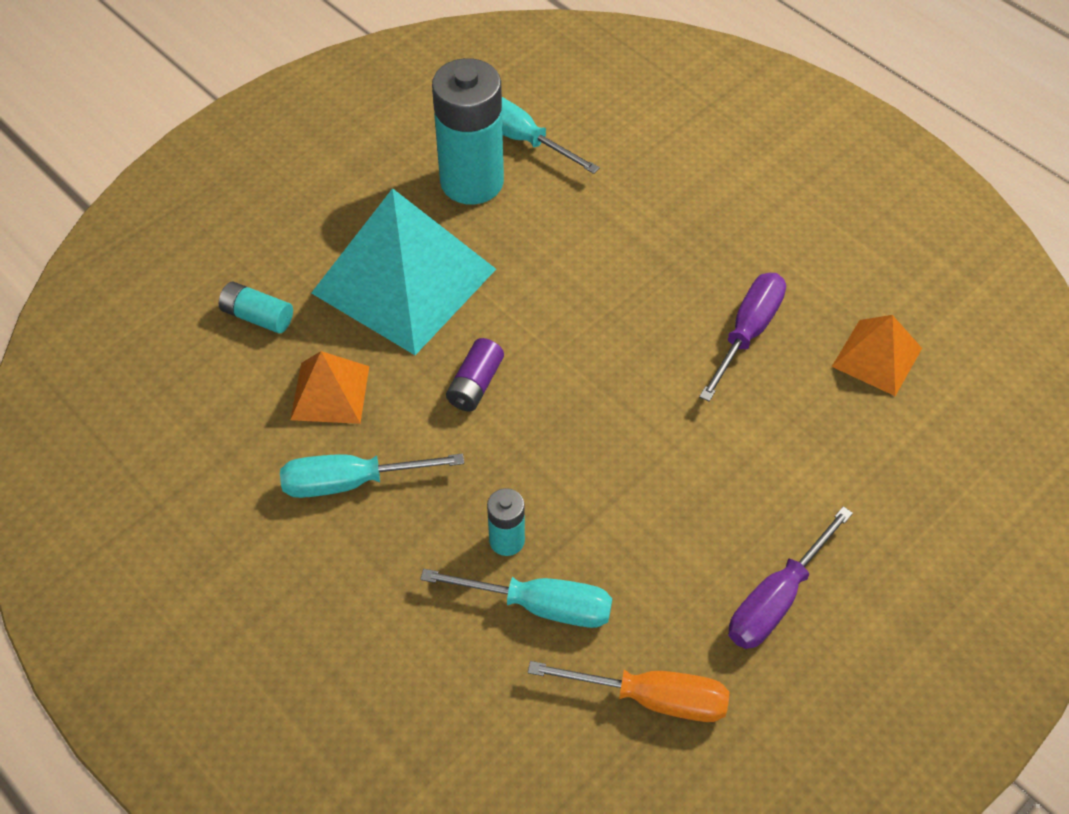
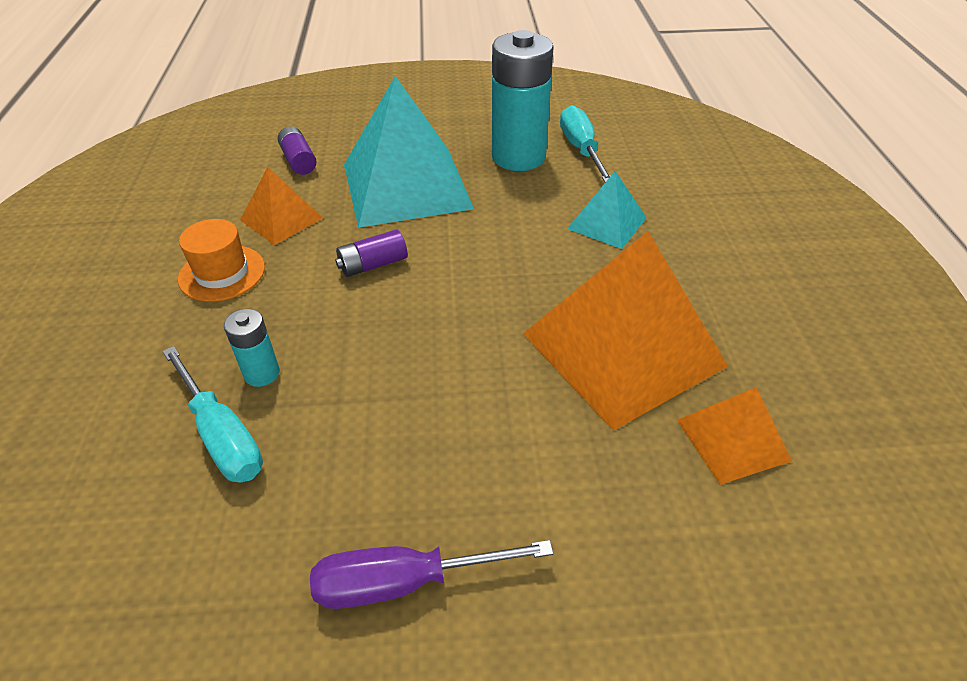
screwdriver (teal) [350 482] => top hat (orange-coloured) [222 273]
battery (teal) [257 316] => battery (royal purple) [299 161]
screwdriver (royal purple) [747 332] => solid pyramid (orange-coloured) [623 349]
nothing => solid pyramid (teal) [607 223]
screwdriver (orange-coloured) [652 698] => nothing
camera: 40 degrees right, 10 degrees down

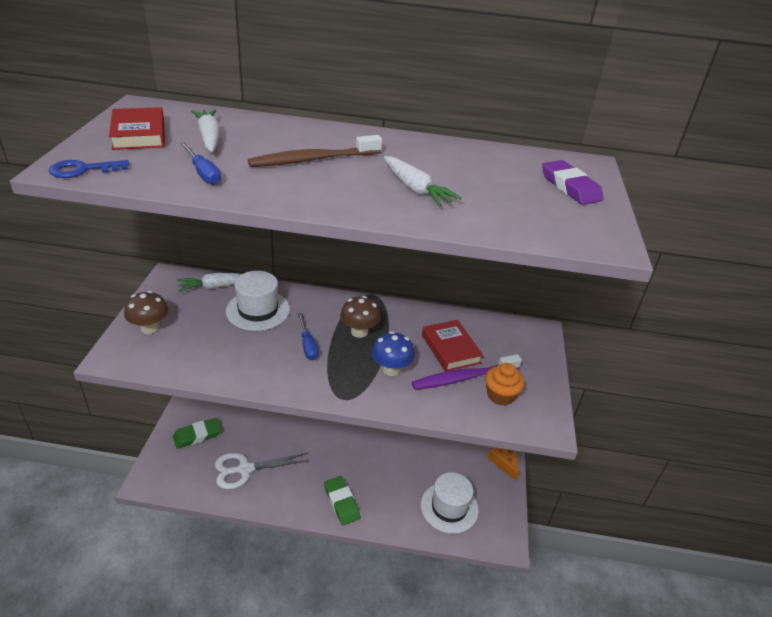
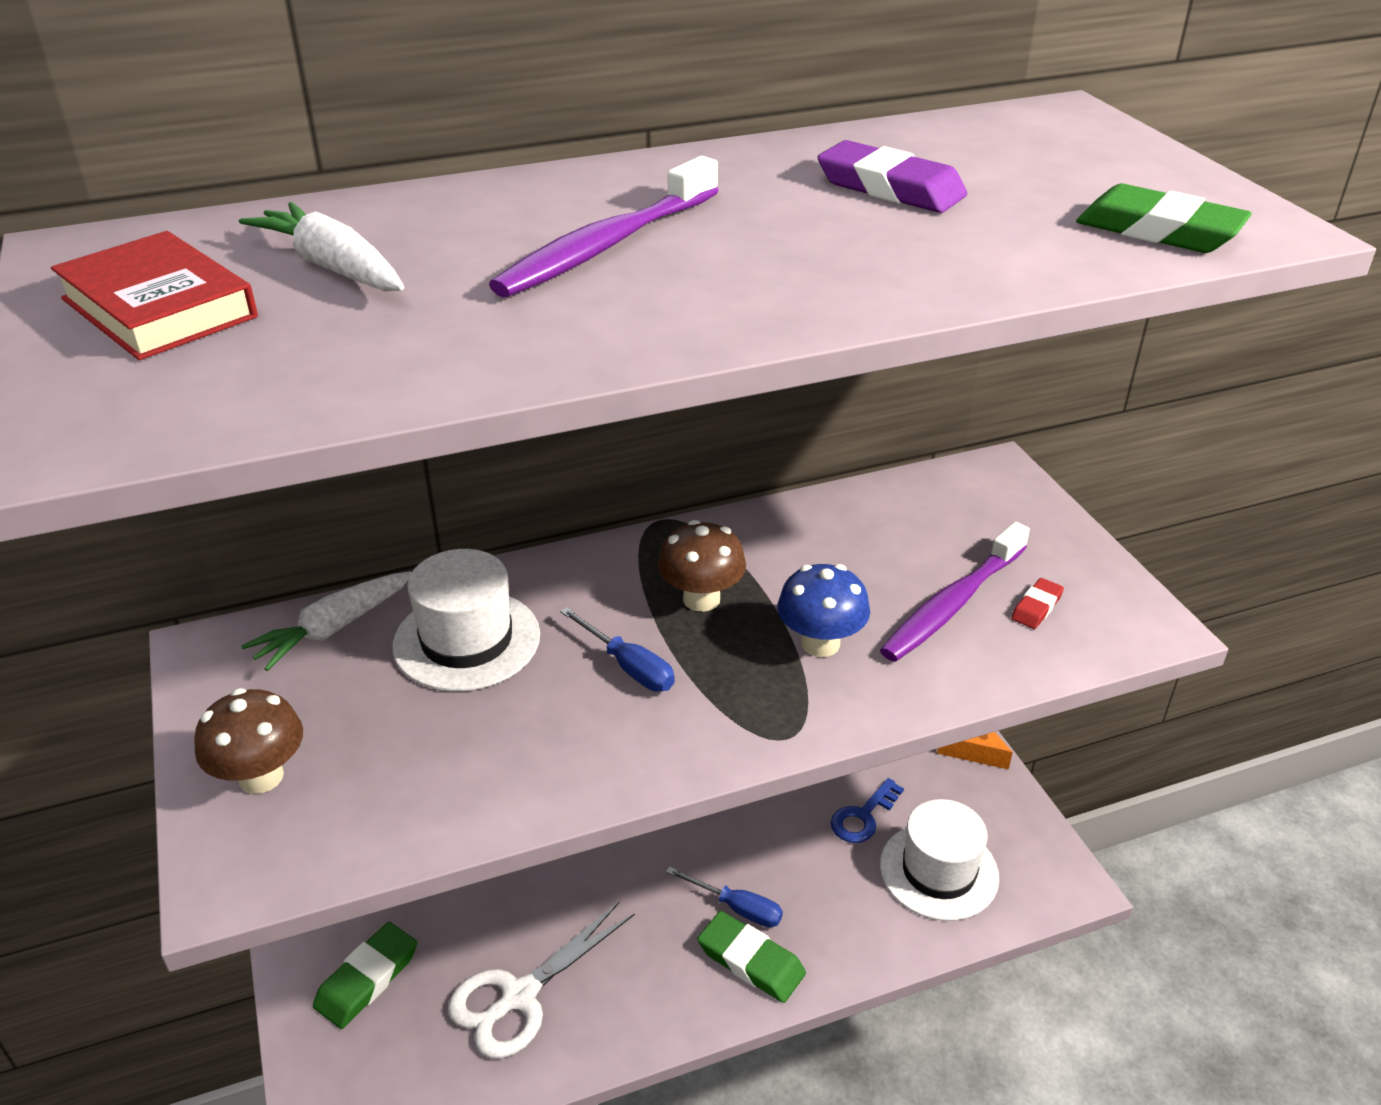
tooth brush (brown) [313 160] => tooth brush (royal purple) [607 245]
screwdriver (royal blue) [203 173] => screwdriver (royal blue) [737 908], relocated
pencil eraser (royal purple) [570 187] => pencil eraser (royal purple) [890 188], relocated
key (royal blue) [83 170] => key (royal blue) [863 817], relocated
muffin (orange-coloured) [500 395] => pencil eraser (crimson) [1036 607]
nothing => pencil eraser (green) [1158 230]
toy carrot (pure white) [415 189] => nothing
hardback (crimson) [450 349] => nothing
camera: 25 degrees left, 0 degrees up

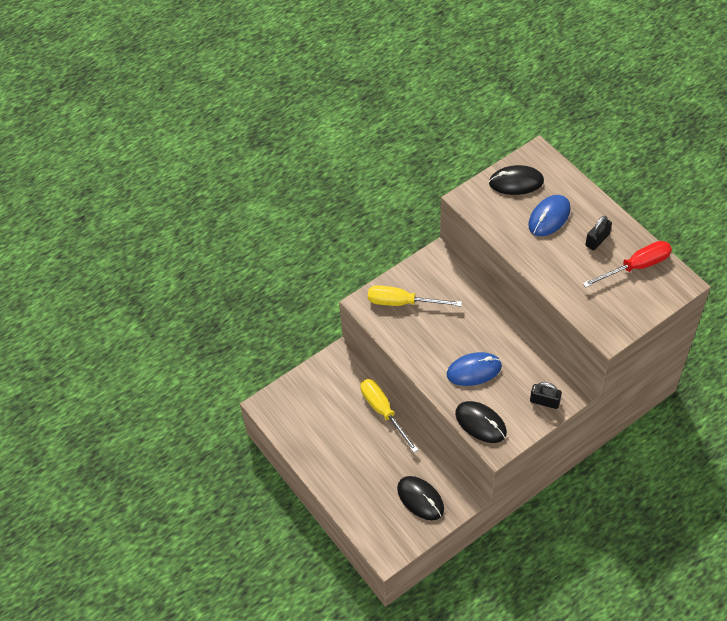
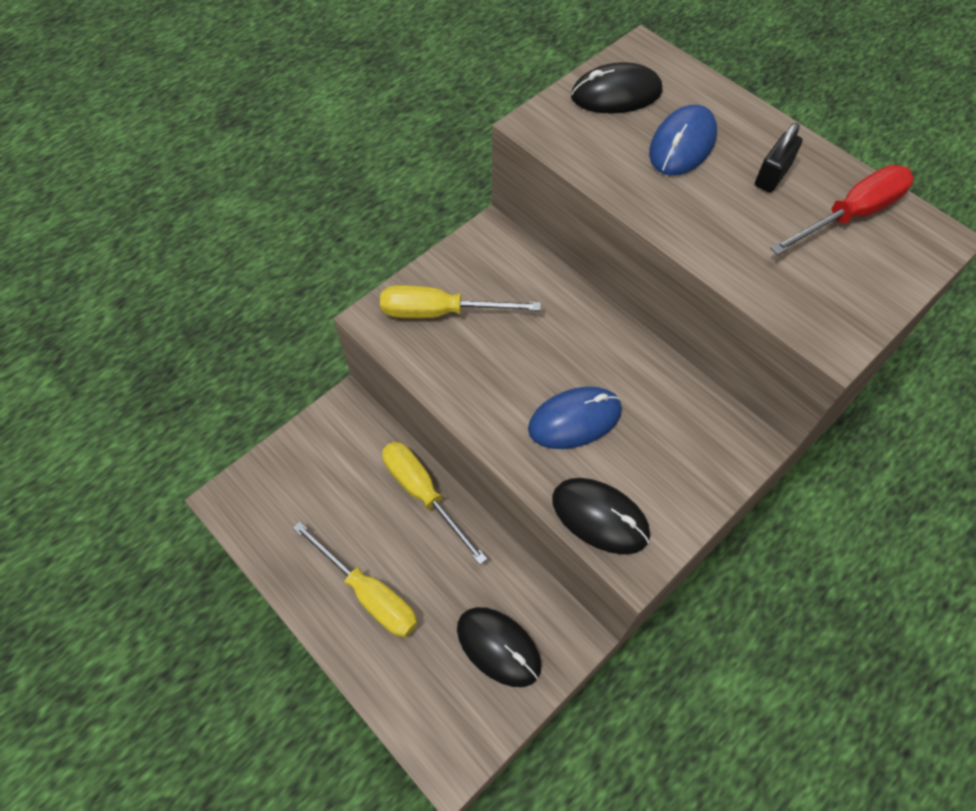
nothing => screwdriver (bright yellow) [369 593]
lock (ebony) [544 401] => nothing
camera: 10 degrees left, 5 degrees up

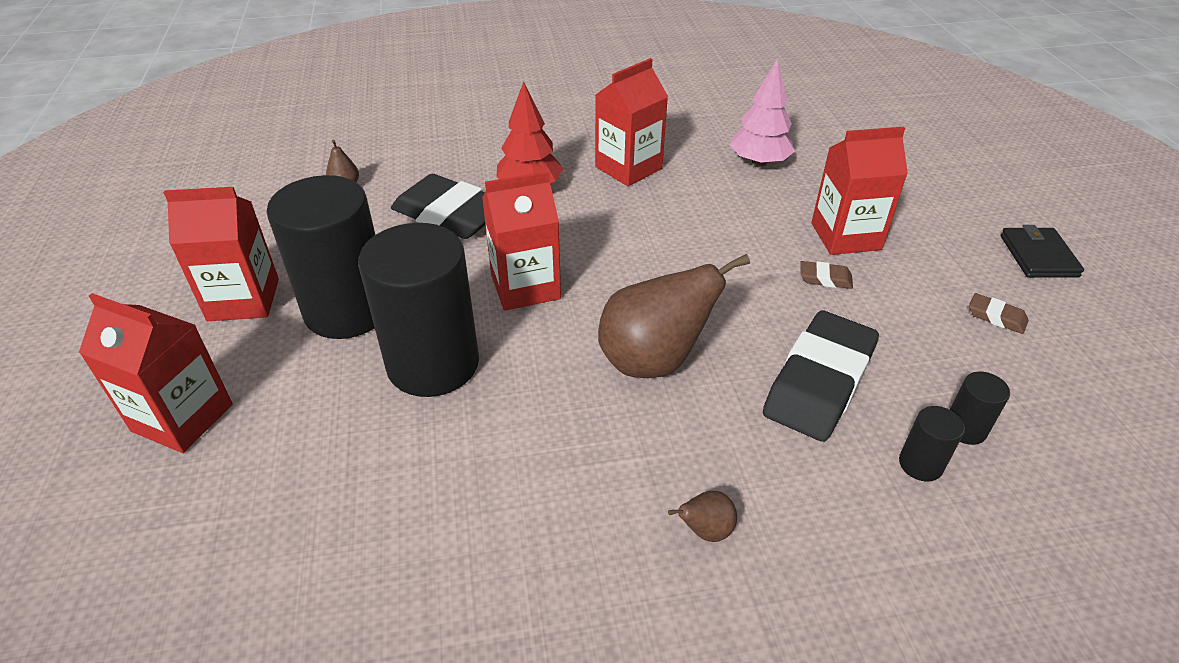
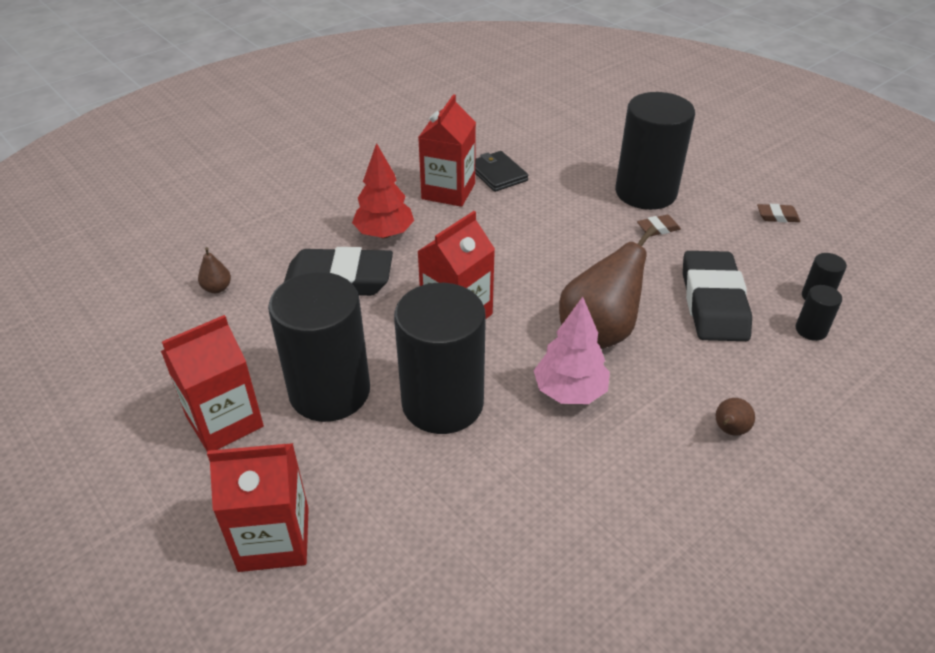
card wallet (ebony) [1038 256] => card wallet (ebony) [497 174], relocated
toy tree (pink) [759 162] => toy tree (pink) [569 391], relocated
carton (crimson) [845 236] => solid cylinder (ebony) [645 192]
camera: 30 degrees left, 0 degrees up

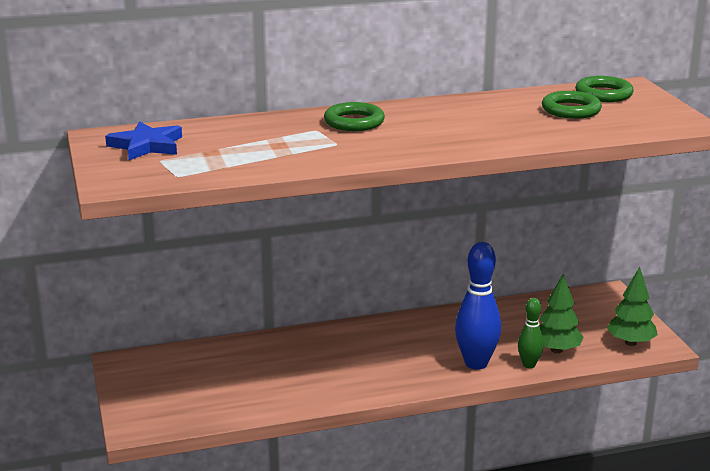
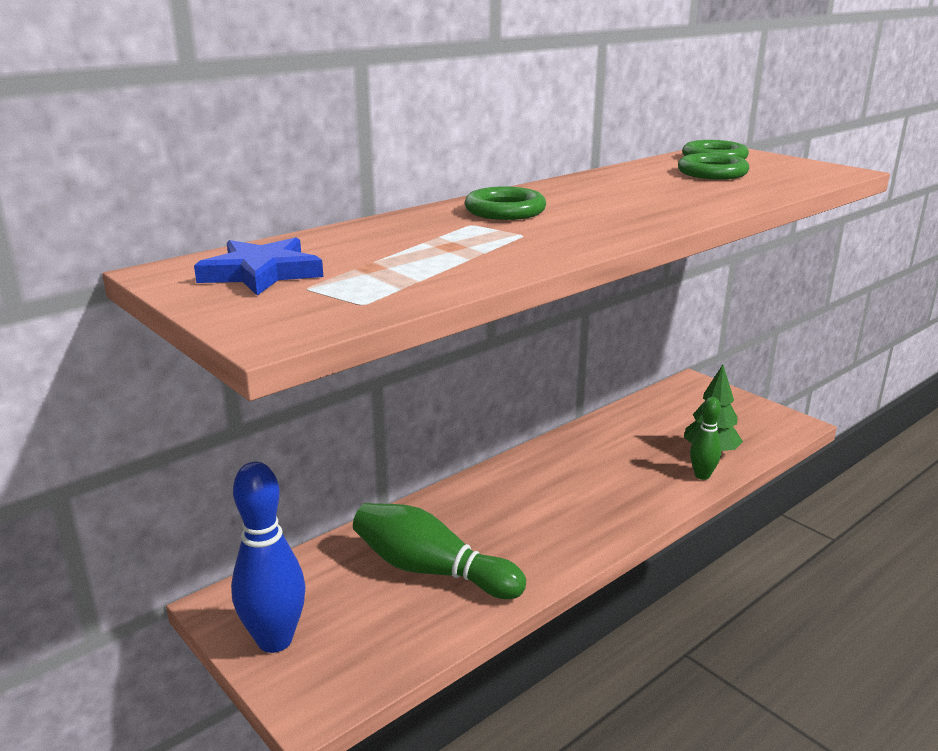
bowling pin (royal blue) [476 363] => bowling pin (royal blue) [275 640], relocated
nothing => bowling pin (green) [431 570]
toy tree (green) [630 343] => nothing
camera: 25 degrees left, 0 degrees up

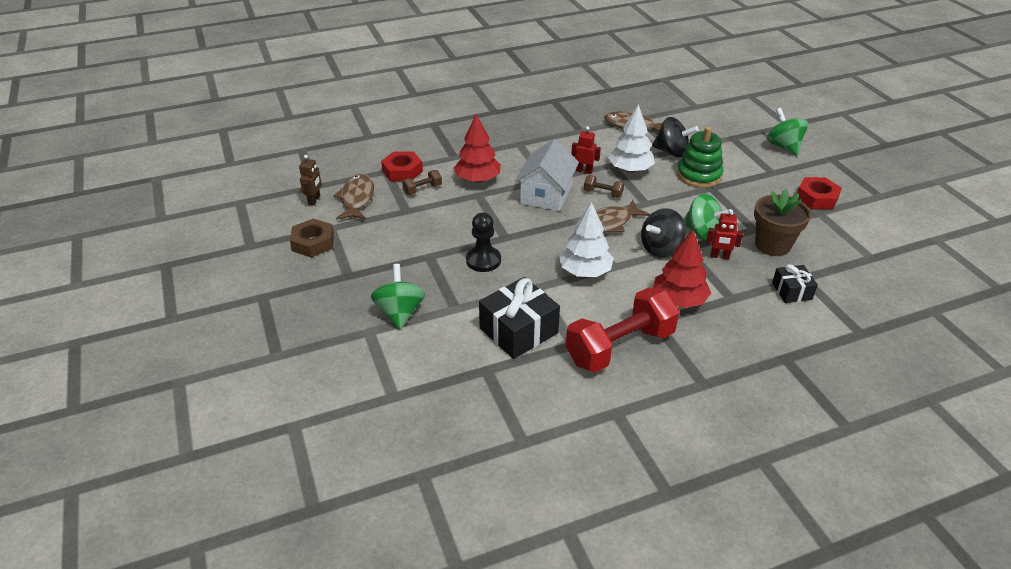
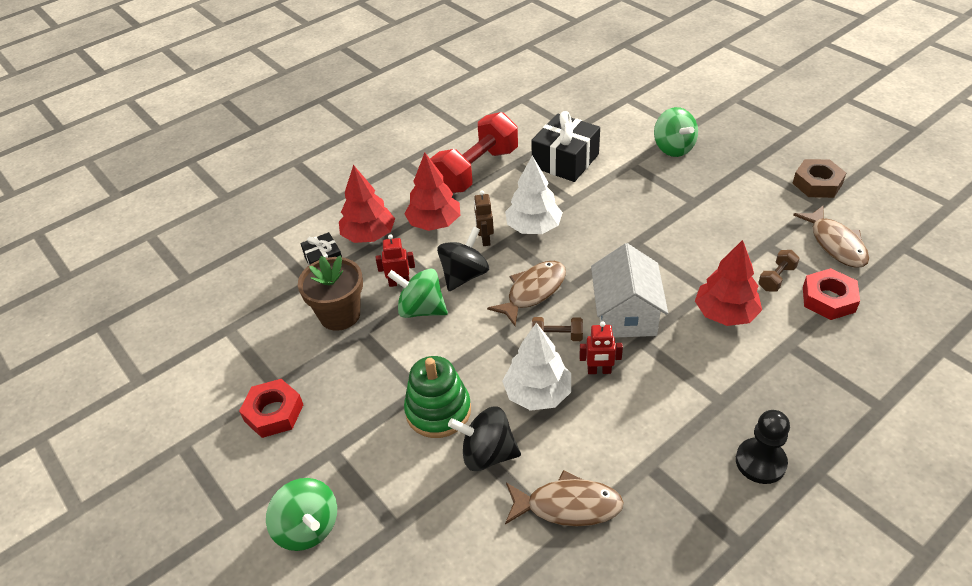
nothing => toy tree (crimson) [369 235]
robot (brown) [314 200] => robot (brown) [485 239], relocated
chess pawn (ebony) [483 260] => chess pawn (ebony) [760 462], relocated
camera: 165 degrees right, 5 degrees up

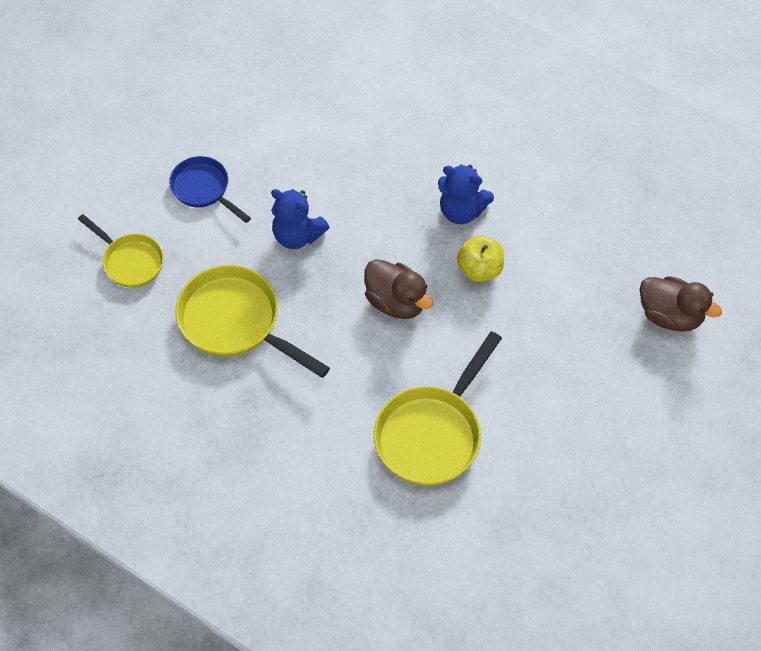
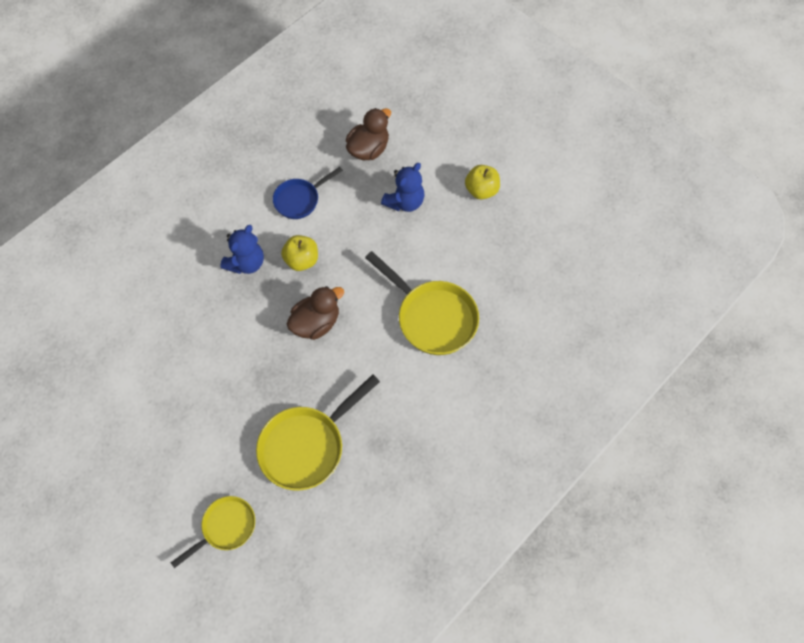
skillet (royal blue) [203 189] => skillet (royal blue) [300 199], relocated
teddy (royal blue) [297 235] => teddy (royal blue) [405 202], relocated
nothing => toy apple (bright yellow) [481 190]
camera: 80 degrees left, 5 degrees up

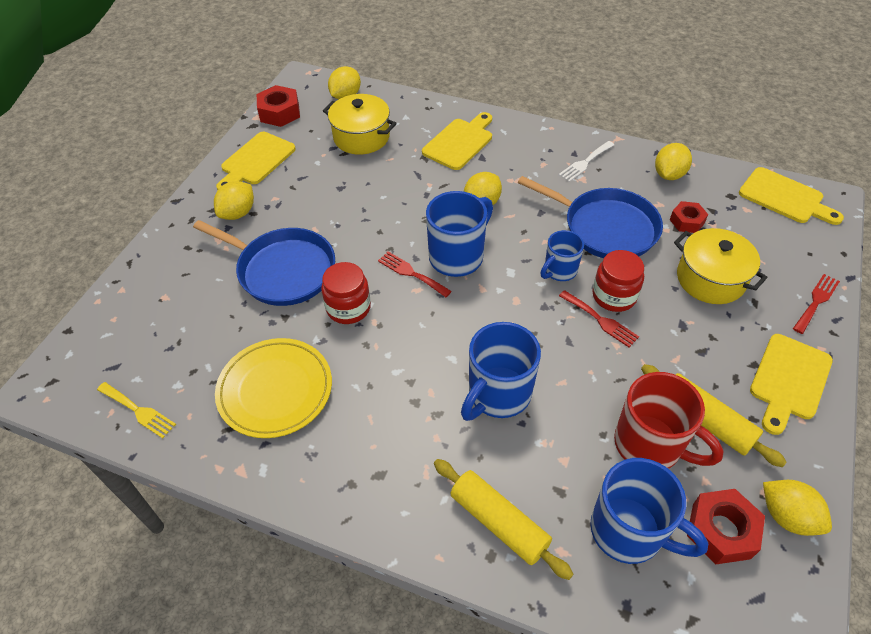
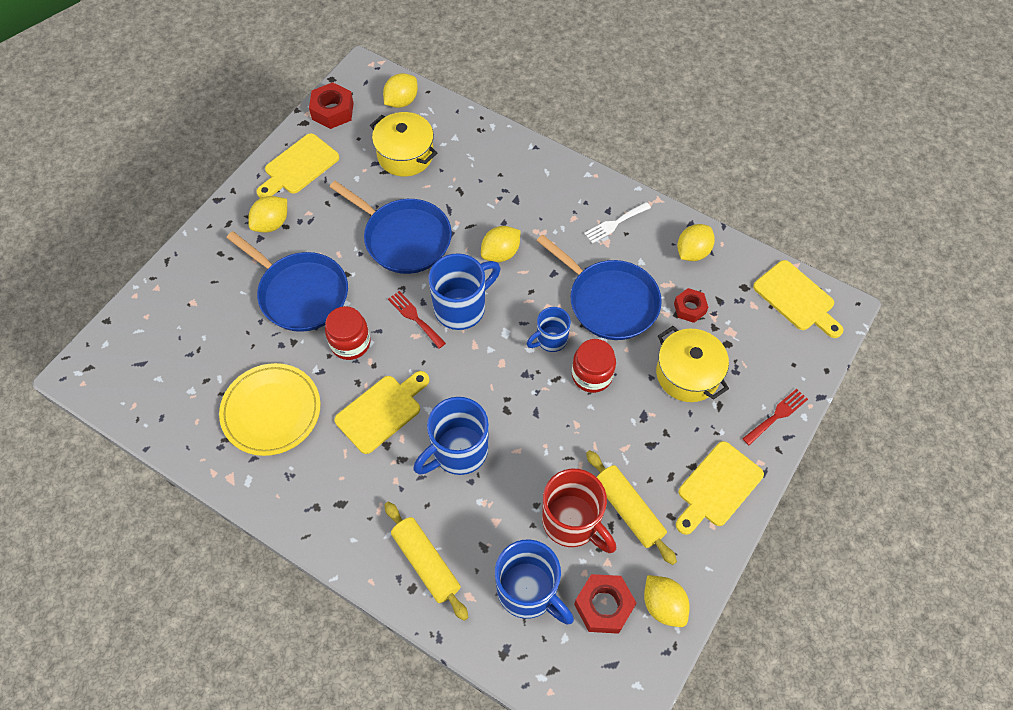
nothing => skillet (royal blue) [404 238]
cutting board (bright yellow) [460 142] => cutting board (bright yellow) [382 411], relocated
fork (bright yellow) [138 411] => nothing
fork (crimson) [600 320] => nothing
camera: 10 degrees right, 10 degrees up

